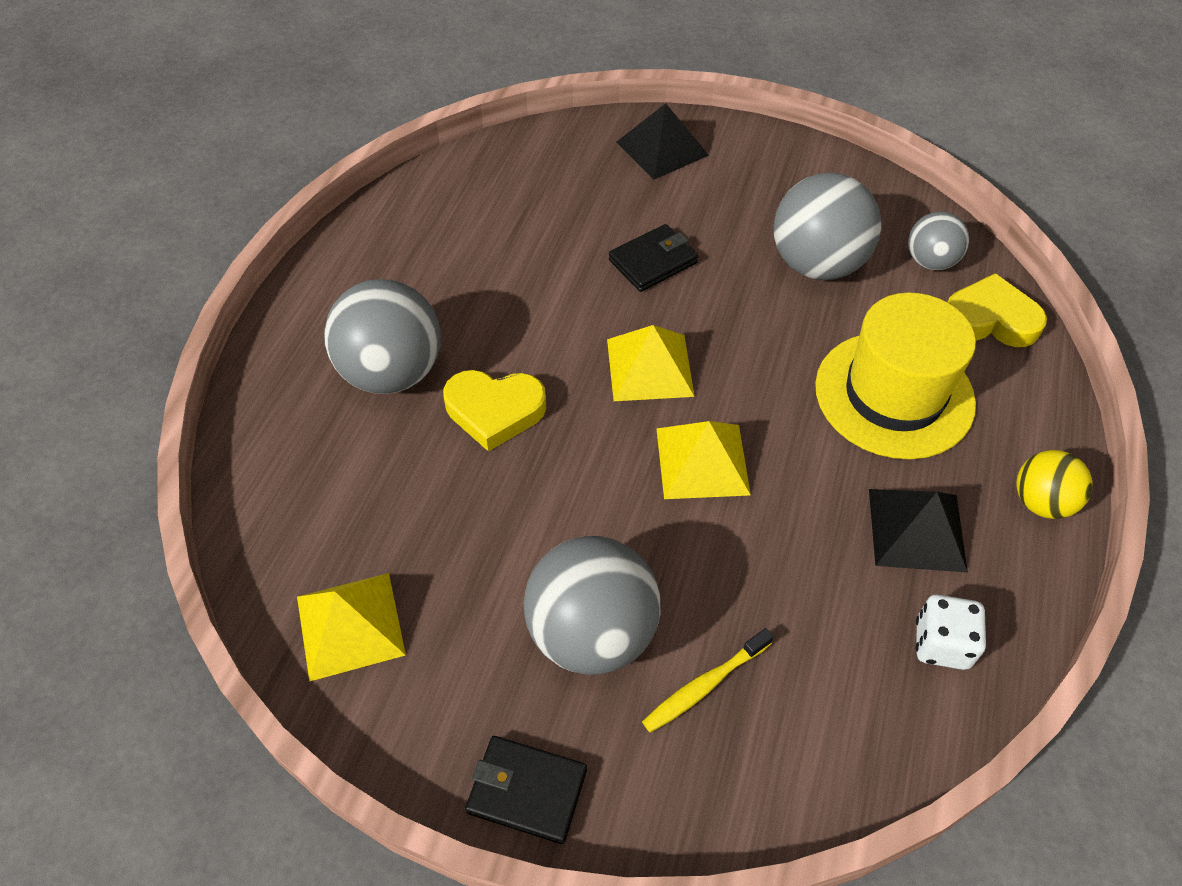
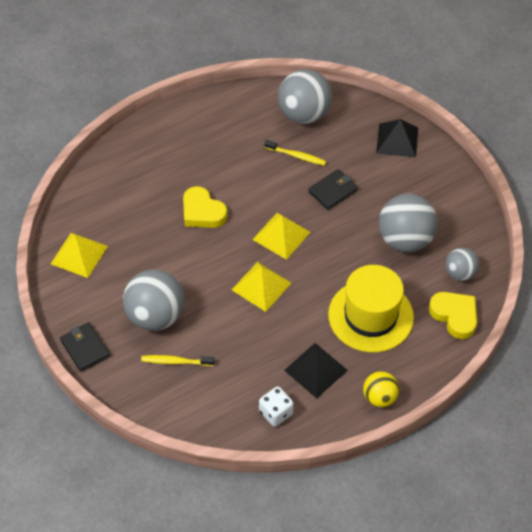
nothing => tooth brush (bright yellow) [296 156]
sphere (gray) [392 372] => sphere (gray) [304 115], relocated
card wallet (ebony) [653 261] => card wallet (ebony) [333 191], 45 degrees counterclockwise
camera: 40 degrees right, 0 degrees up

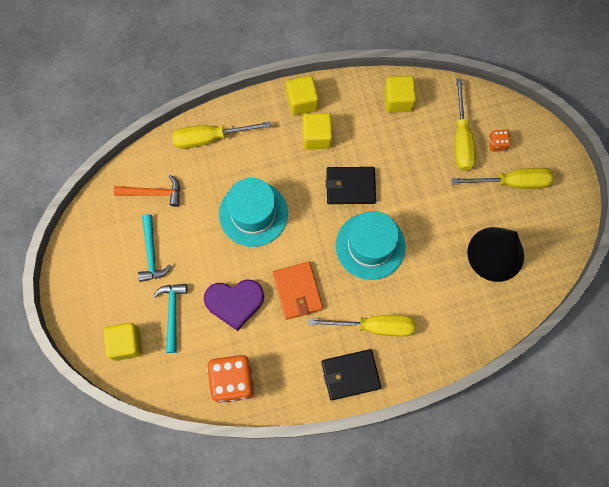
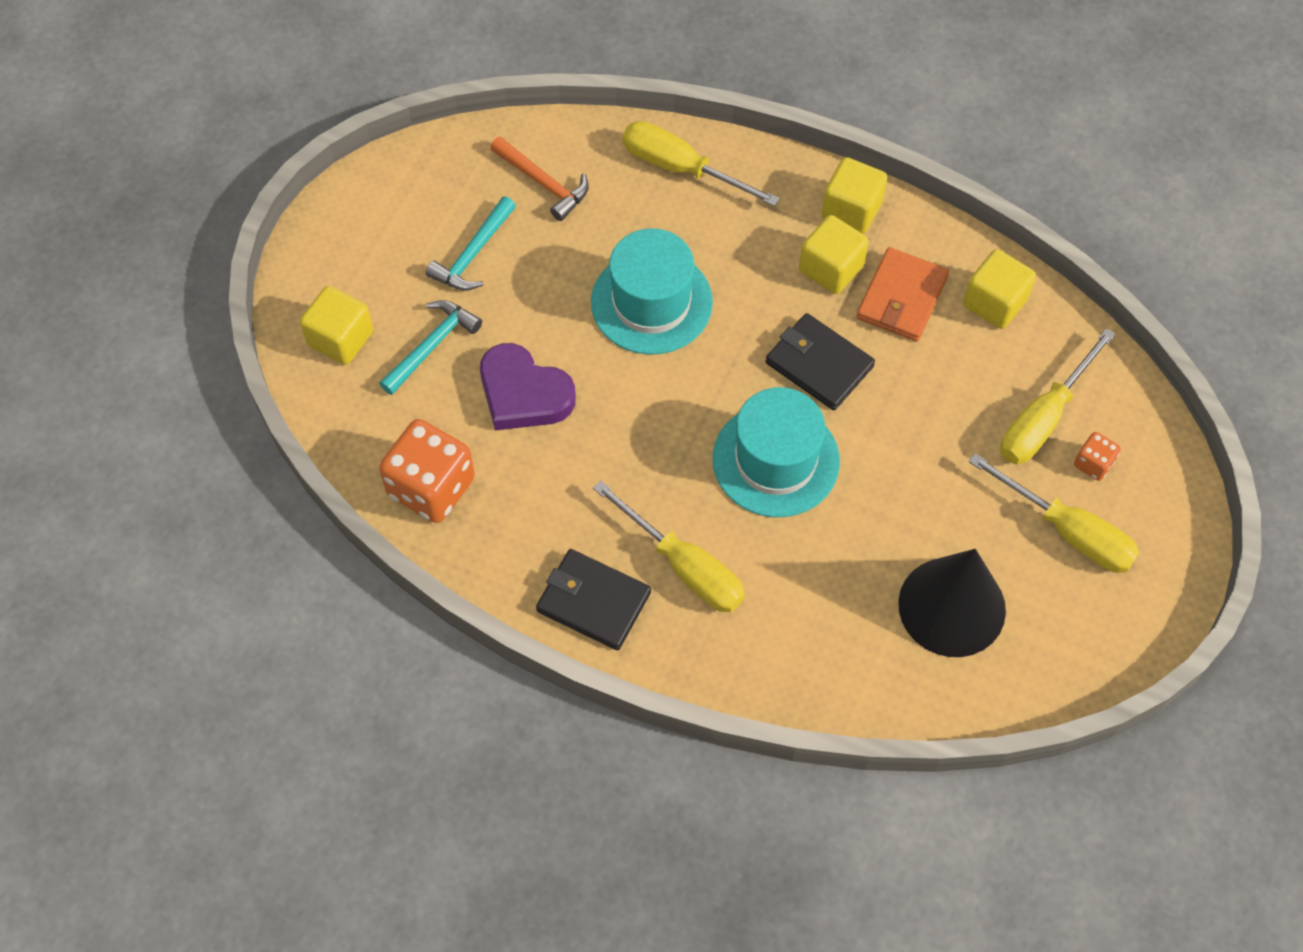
card wallet (orange-coloured) [297 291] => card wallet (orange-coloured) [902 298], relocated
camera: 40 degrees right, 10 degrees down

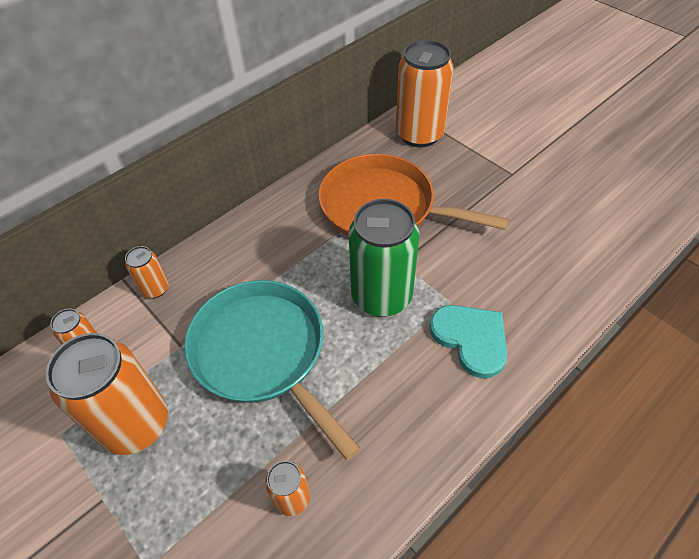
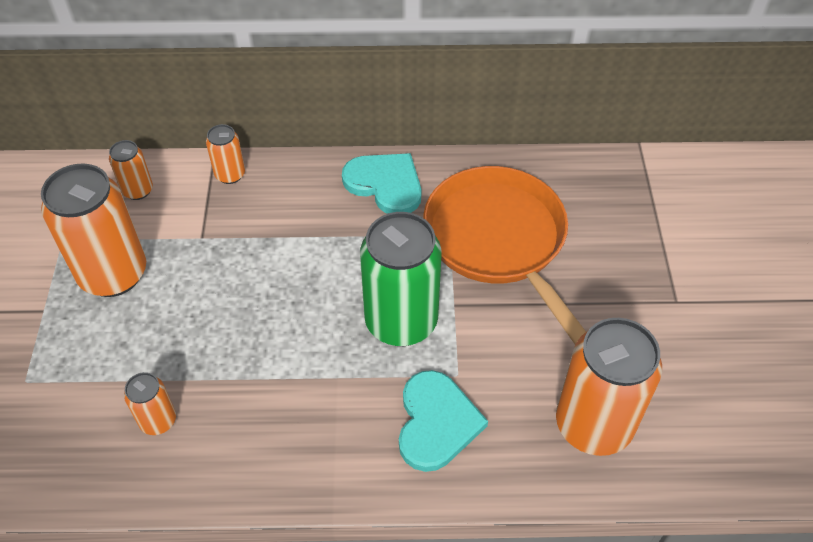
nothing => heart shape (teal) [385 184]
tin (orange-coloured) [419 134] => tin (orange-coloured) [593 425], relocated
skillet (teal) [262 353] => nothing
camera: 40 degrees right, 0 degrees up

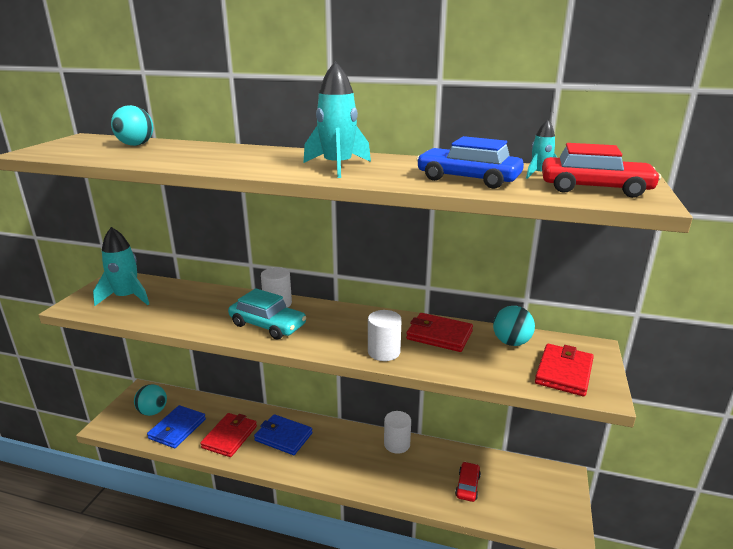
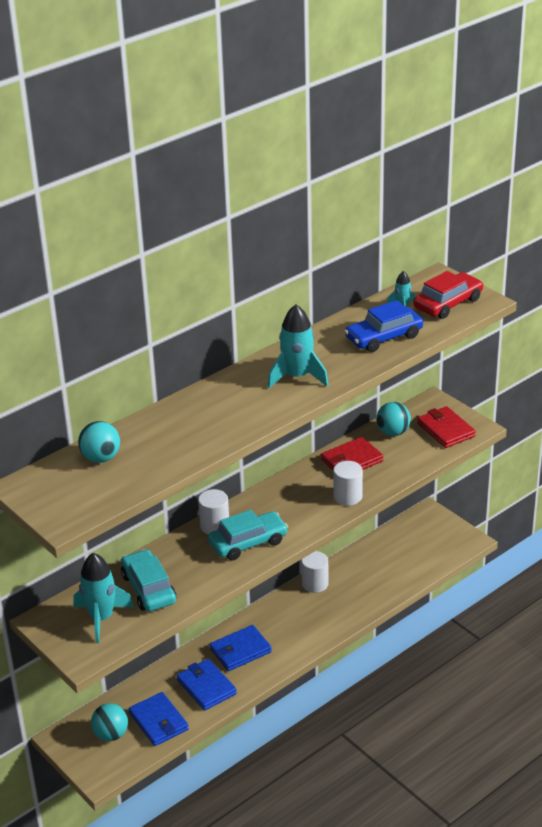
nothing => toy car (teal) [148 588]
card wallet (crimson) [229 437] => card wallet (royal blue) [206 687]
toy car (crimson) [467 486] => nothing
camera: 55 degrees left, 10 degrees up

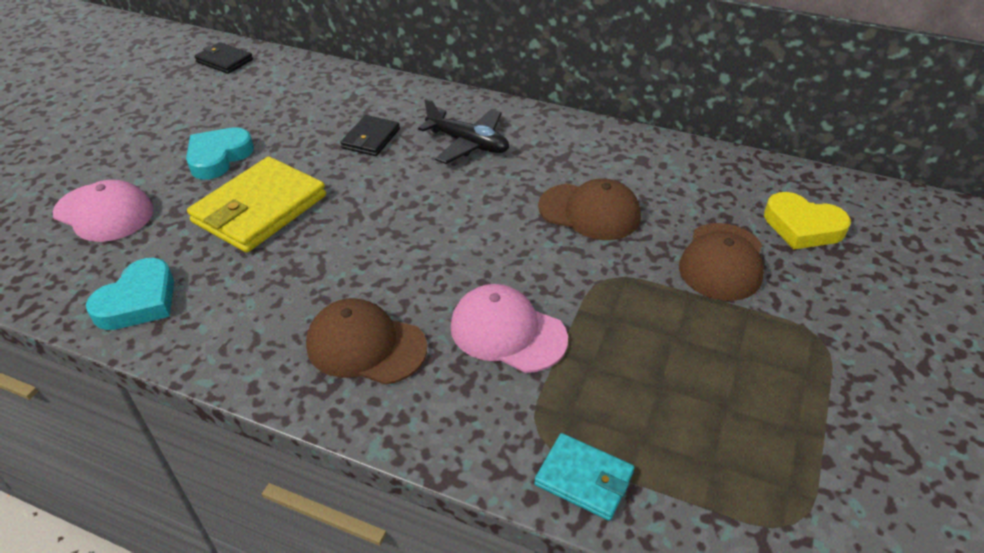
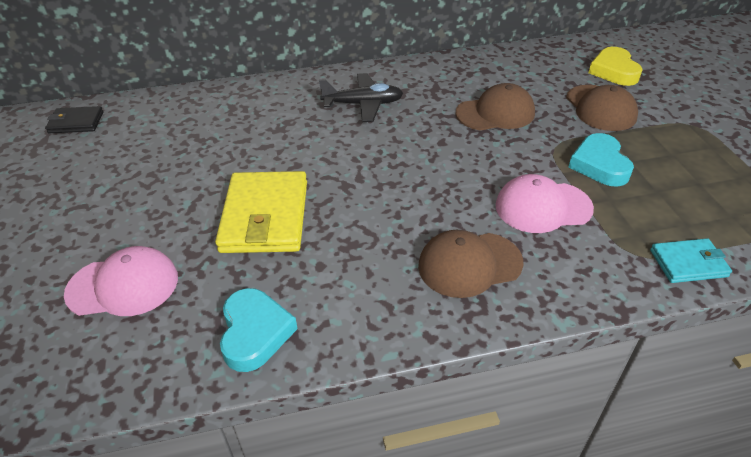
heart shape (teal) [218 157] => heart shape (teal) [599 165], relocated
heart shape (bright yellow) [802 227] => heart shape (bright yellow) [614 71], 90 degrees clockwise
card wallet (ebony) [371 139] => nothing
camera: 35 degrees left, 0 degrees up

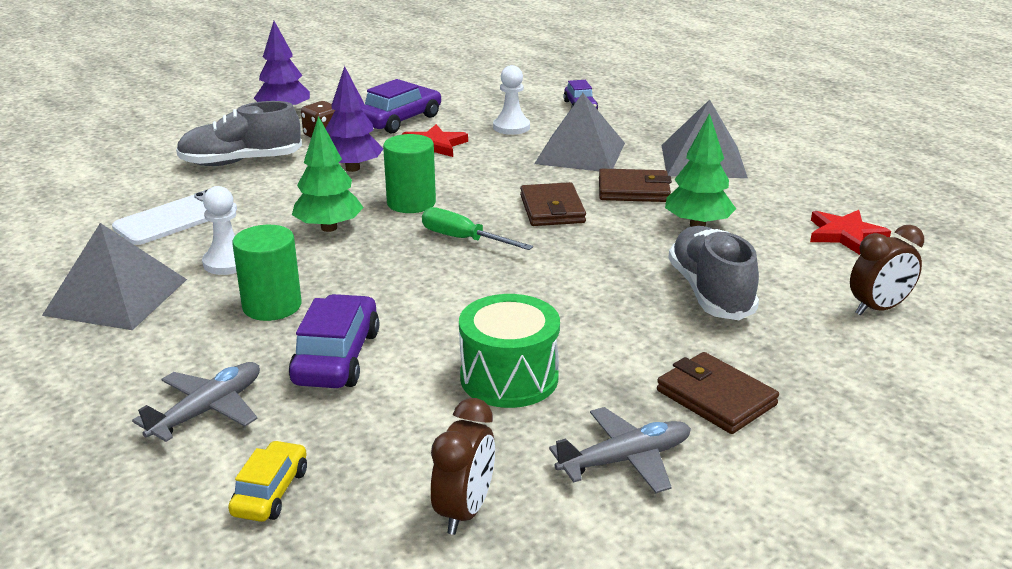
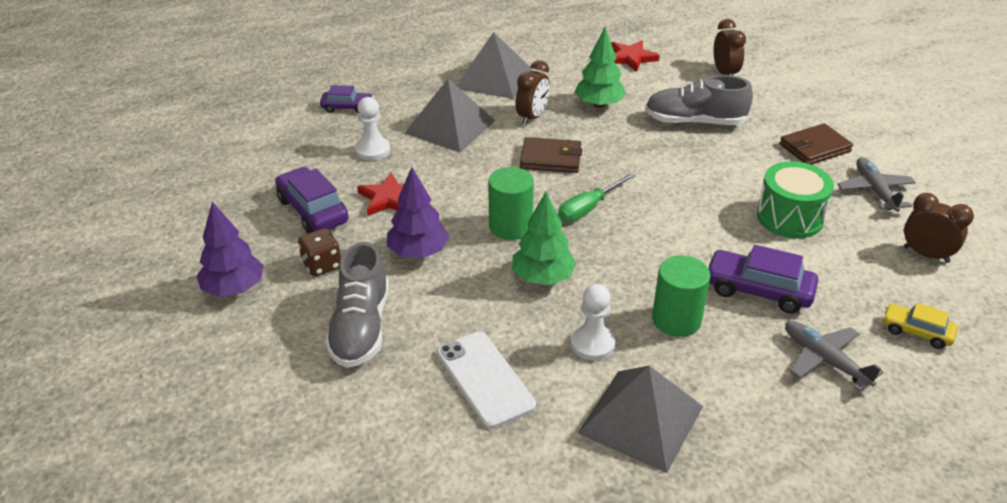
card wallet (brown) [633 190] => bedside clock (brown) [532 117]
camera: 75 degrees left, 10 degrees up

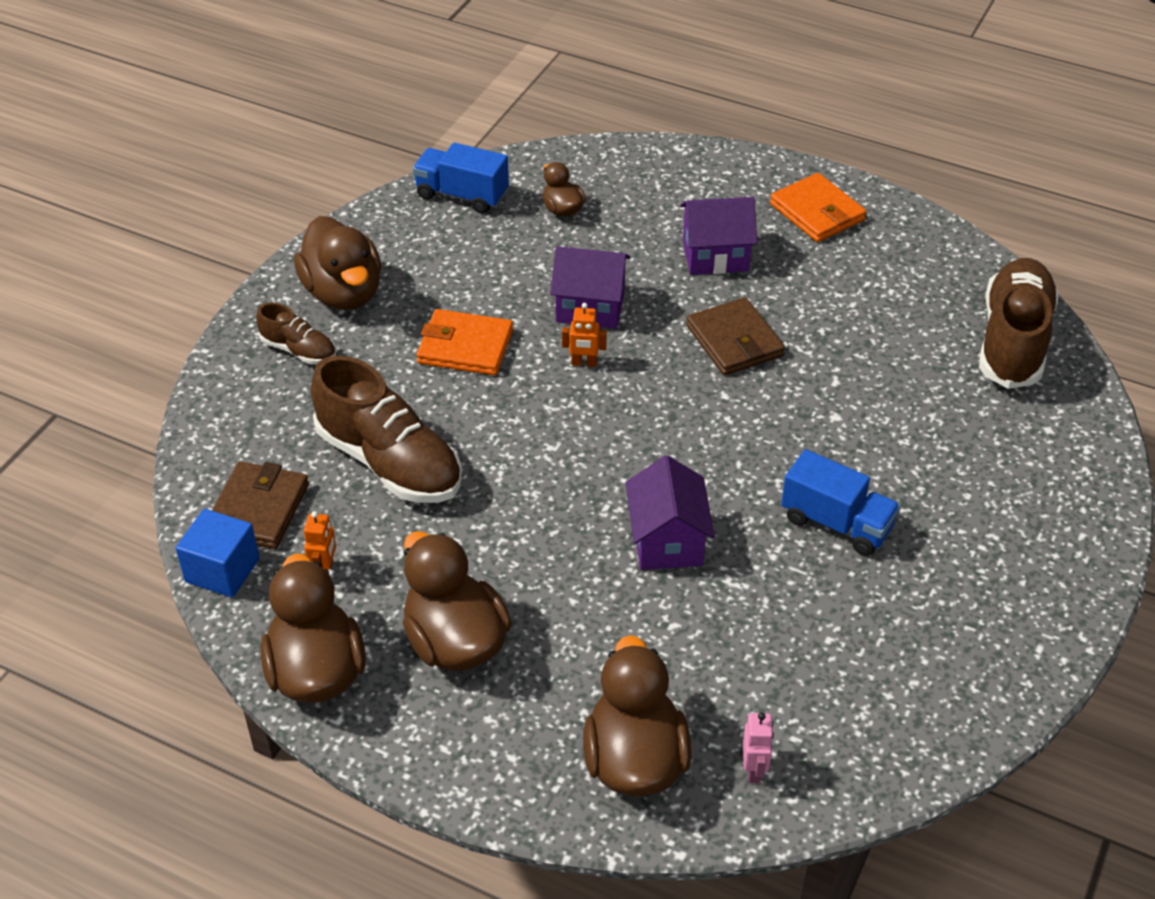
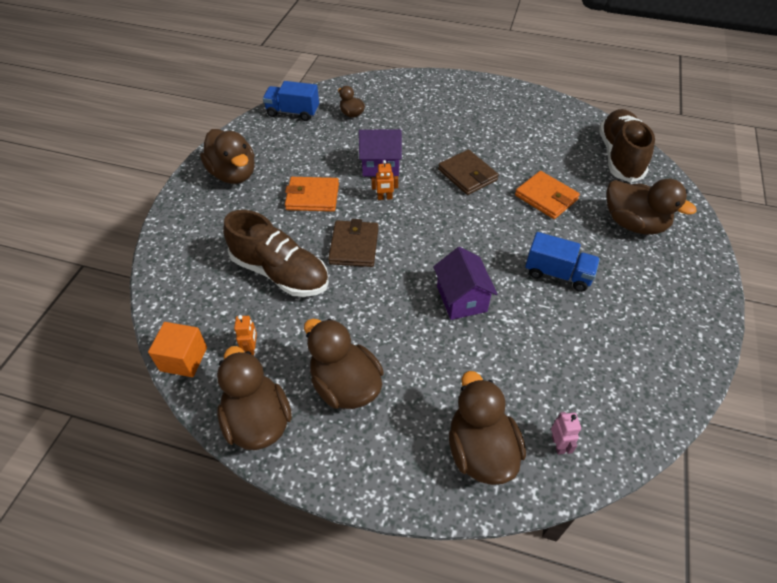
block (royal blue) [222 570] => block (orange-coloured) [183 359]
card wallet (brown) [258 509] => card wallet (brown) [354 246], relocated
card wallet (orange-coloured) [817 212] => card wallet (orange-coloured) [546 197], relocated
nothing => rubber duck (brown) [633 224]
sneaker (brown) [299 350] => nothing
cottage (royal purple) [715 256] => nothing
camera: 10 degrees left, 5 degrees up

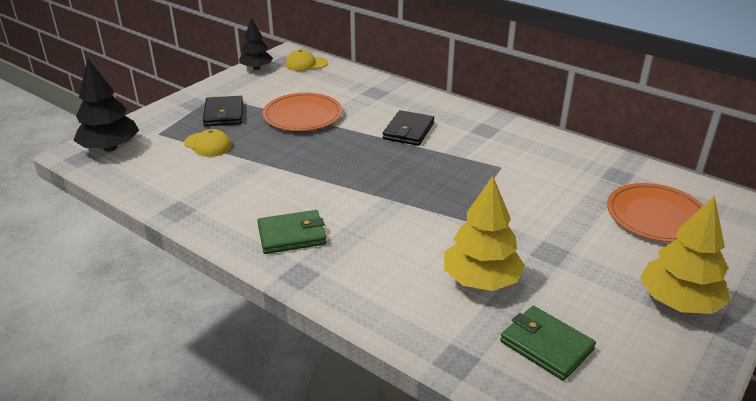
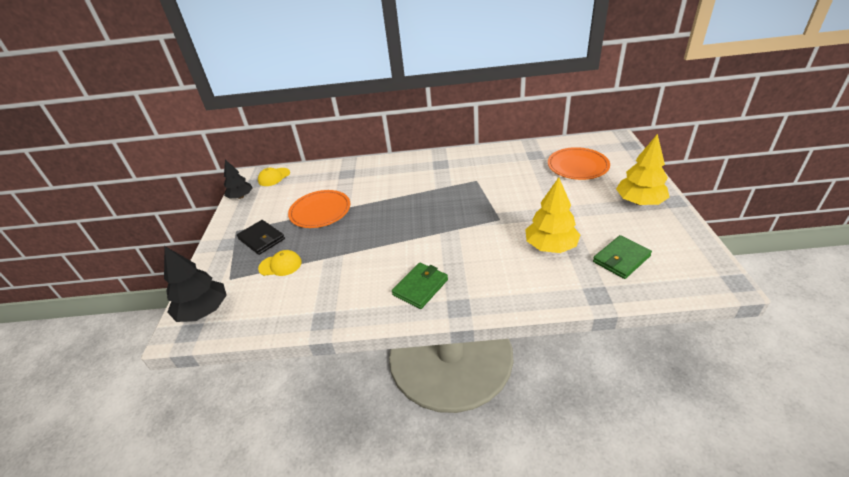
card wallet (green) [546 345] => card wallet (green) [621 259], 45 degrees counterclockwise
card wallet (ebony) [408 131] => nothing
camera: 35 degrees left, 5 degrees up

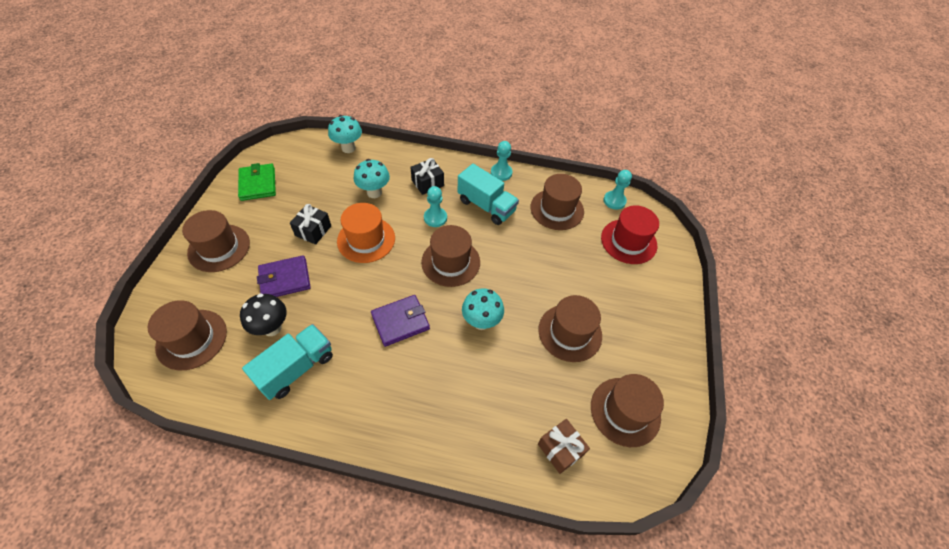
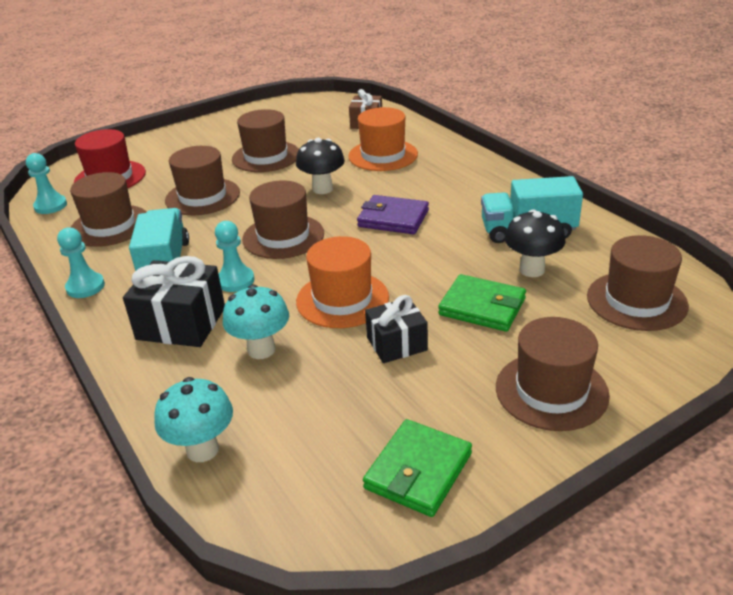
gift (ebony) [427 183] => gift (ebony) [181 323], x1.54
top hat (brown) [625 411] => top hat (brown) [202 197], relocated
toadstool (teal) [481 322] => toadstool (ebony) [322 189]
nothing => top hat (orange-coloured) [383 155]
card wallet (royal purple) [285 279] => card wallet (green) [482 307]
camera: 130 degrees left, 20 degrees down

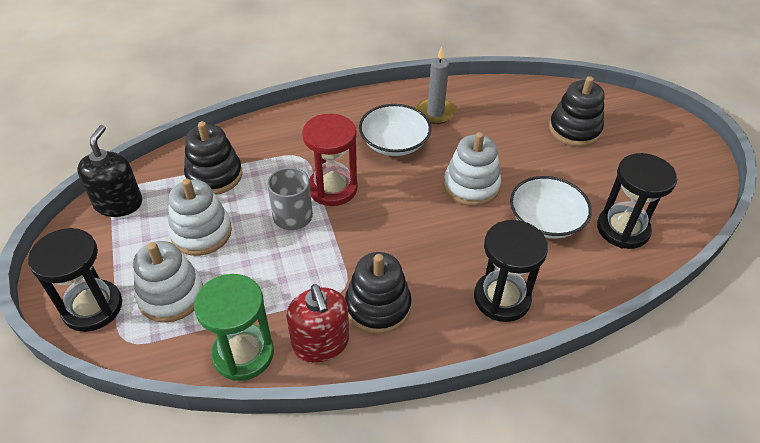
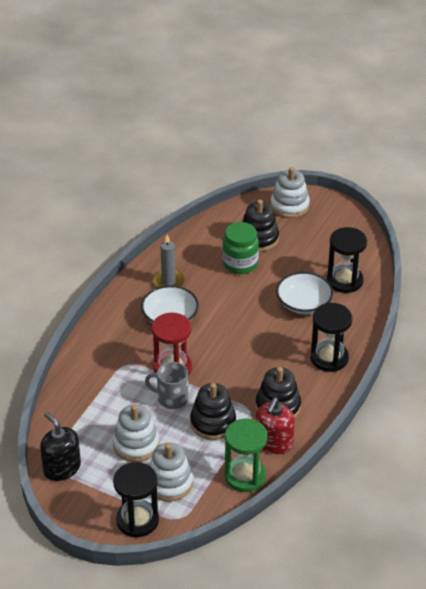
stacking rings (ebony) [214 175] => stacking rings (ebony) [213 422], relocated
nothing => jar (green) [240 264]
soap dispenser (crimson) [320 343] => soap dispenser (crimson) [273 443], 90 degrees clockwise
stacking rings (pure white) [471 186] => stacking rings (pure white) [289 206], relocated
camera: 45 degrees left, 5 degrees down

